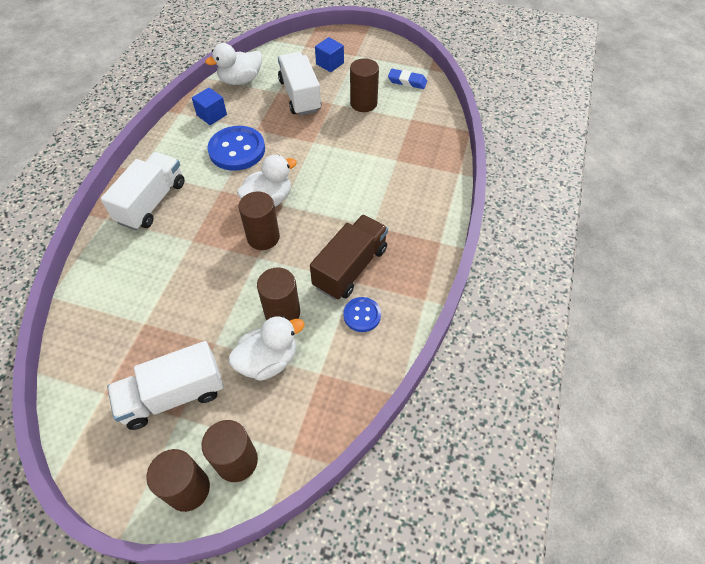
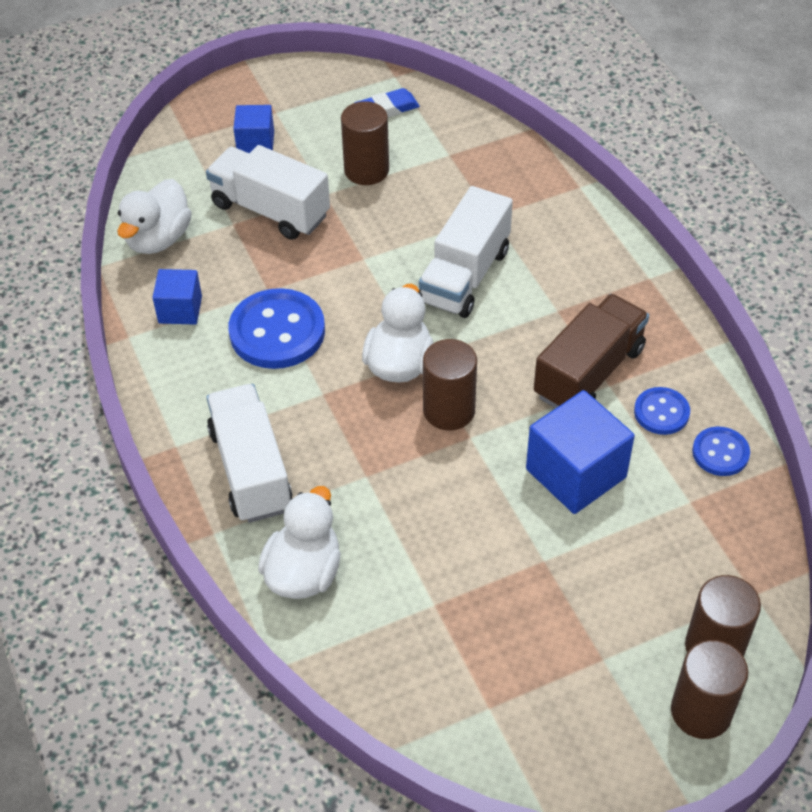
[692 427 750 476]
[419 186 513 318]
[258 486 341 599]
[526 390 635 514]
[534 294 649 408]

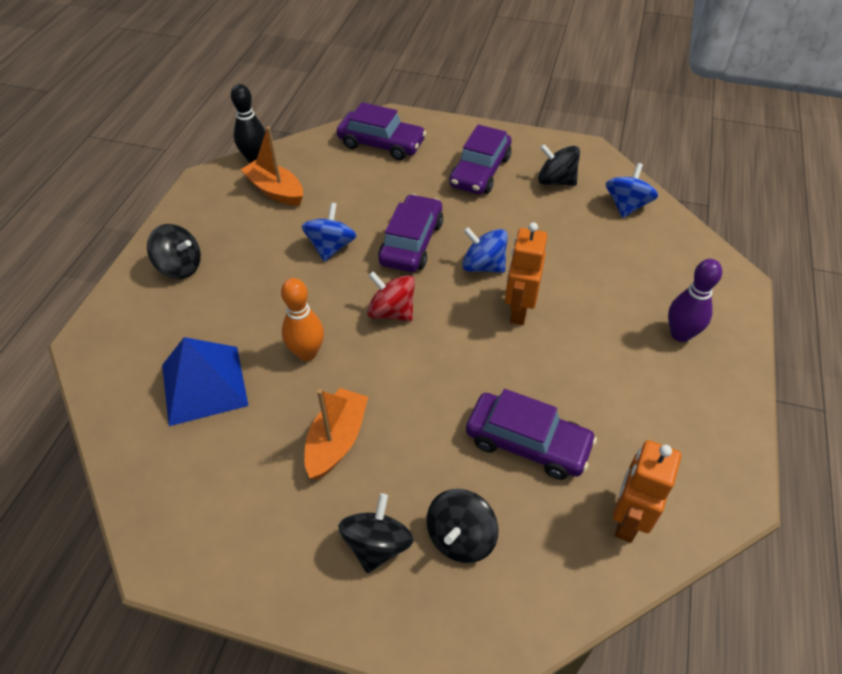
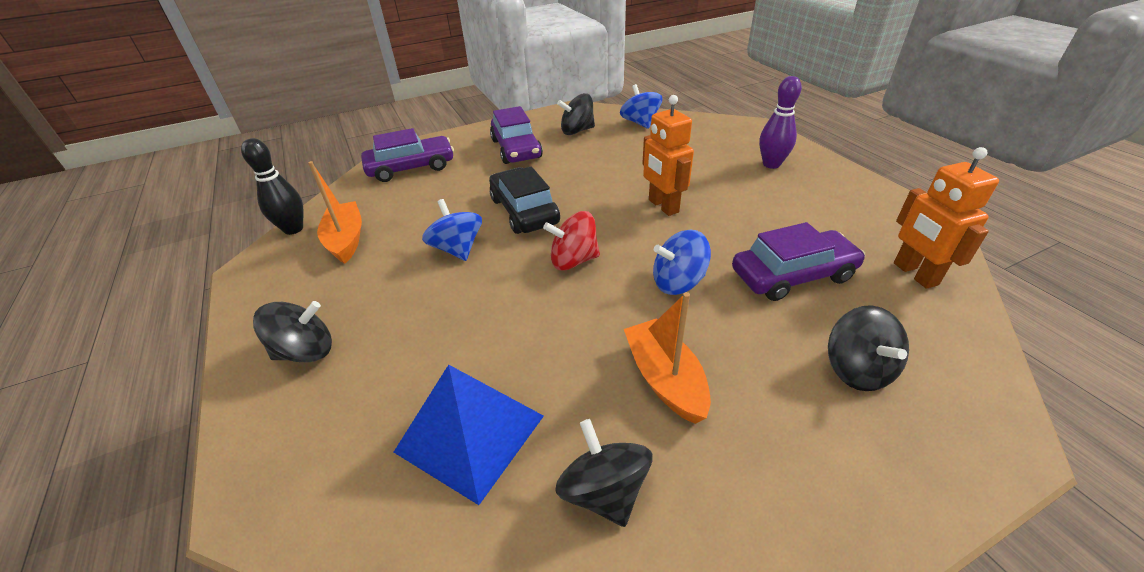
[281 278 324 361] (first image)
[555 419 653 527]
[653 230 711 295]
[489 167 560 234]
[308 161 362 264]

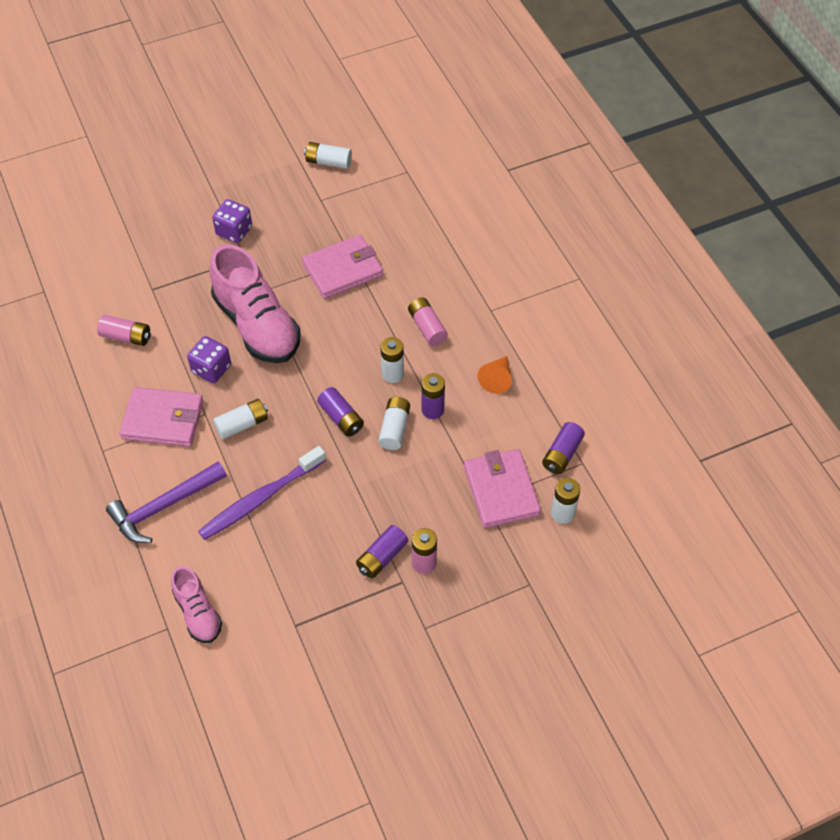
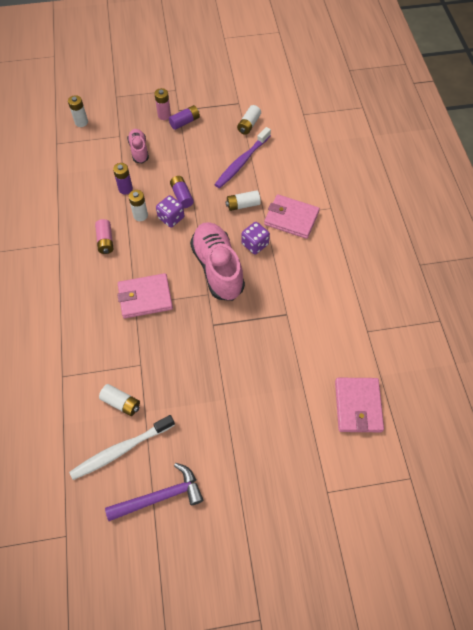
[97 315 151 346] (first image)
[477 356 512 394] (first image)
[542 422 585 474] (first image)
[69 415 175 480]
[105 463 203 521]
[127 129 149 163]
[156 195 184 228]
[237 105 261 135]
[335 378 384 432]
[214 127 271 188]

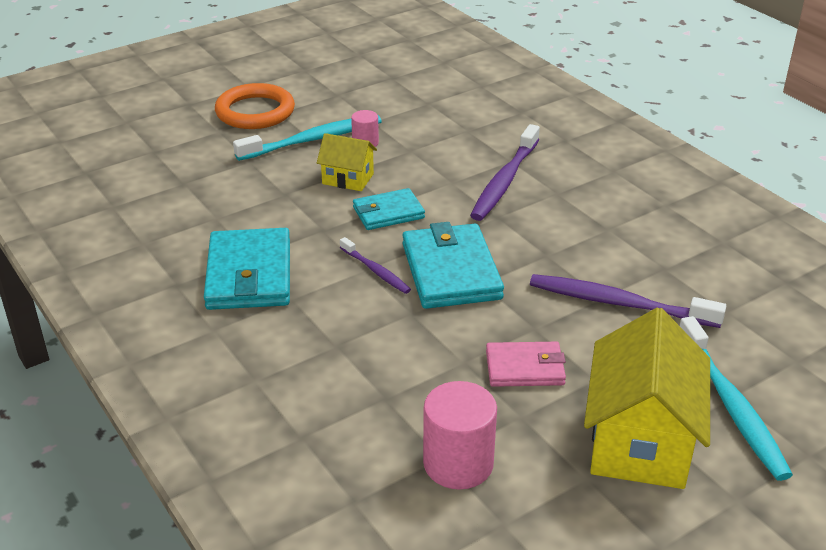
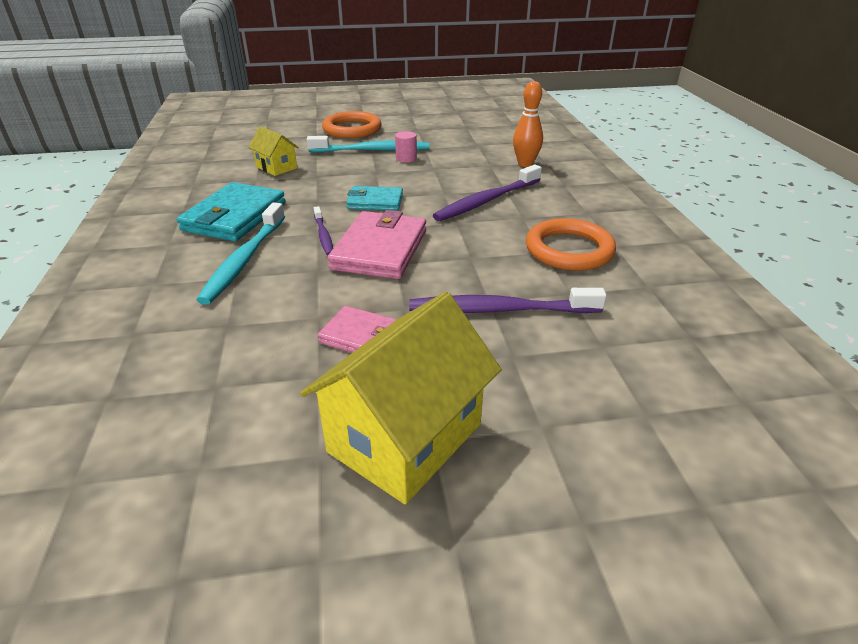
[423 381 497 490] (first image)
[513 81 543 167]
[526 218 616 271]
[248 126 299 176]
[197 203 285 305]
[328 210 426 279]
[409 288 607 313]

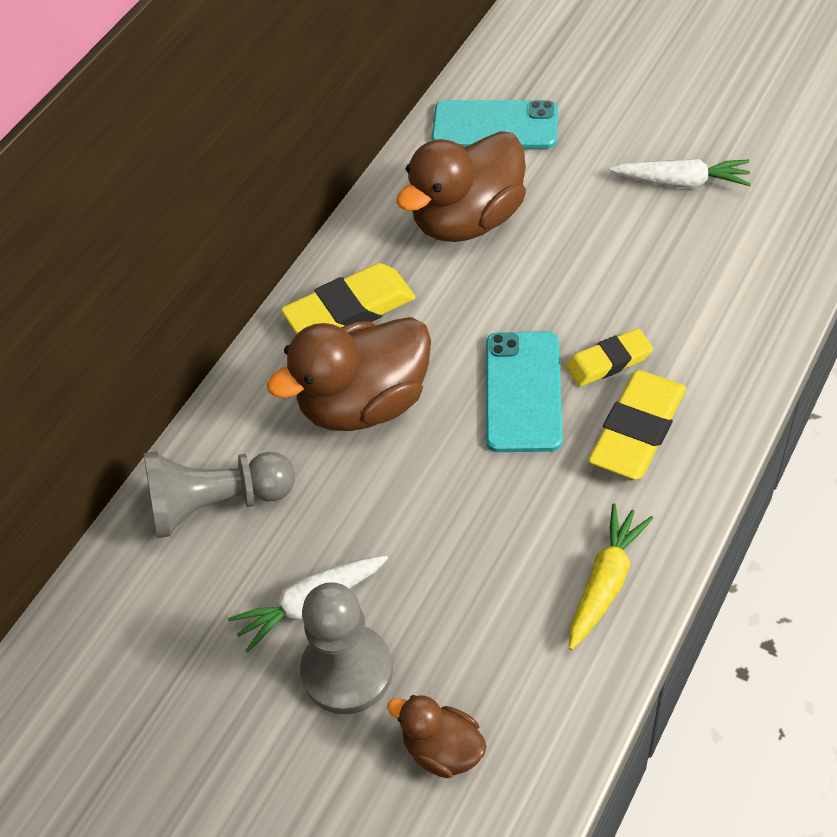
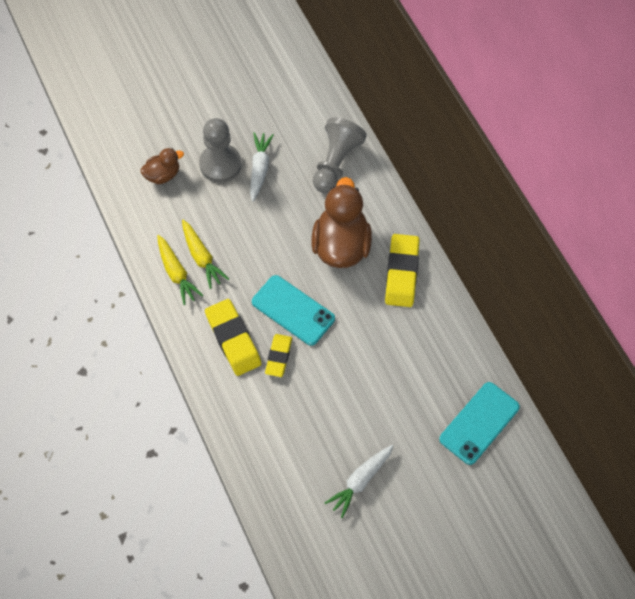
[396 131 526 242] (first image)
[182 220 229 289]

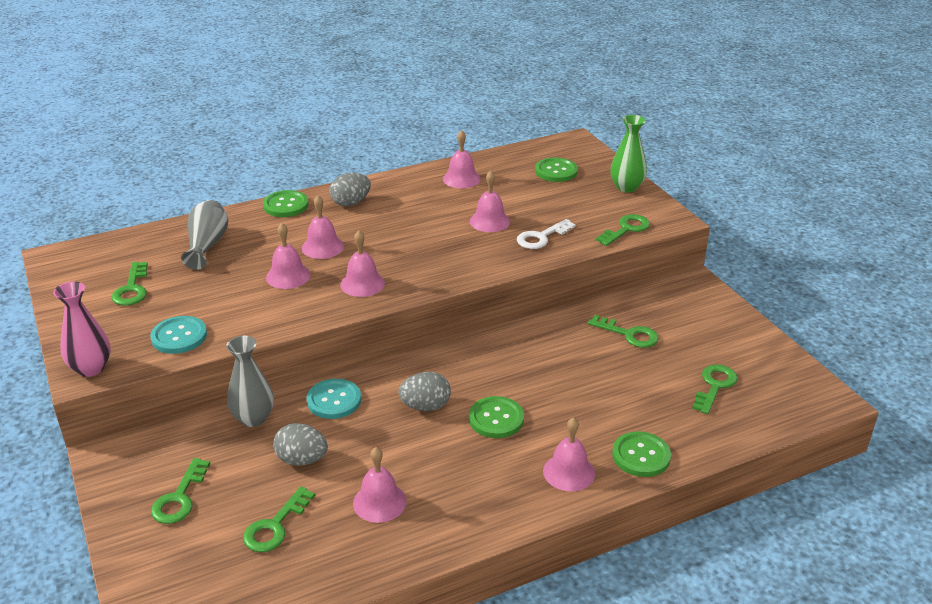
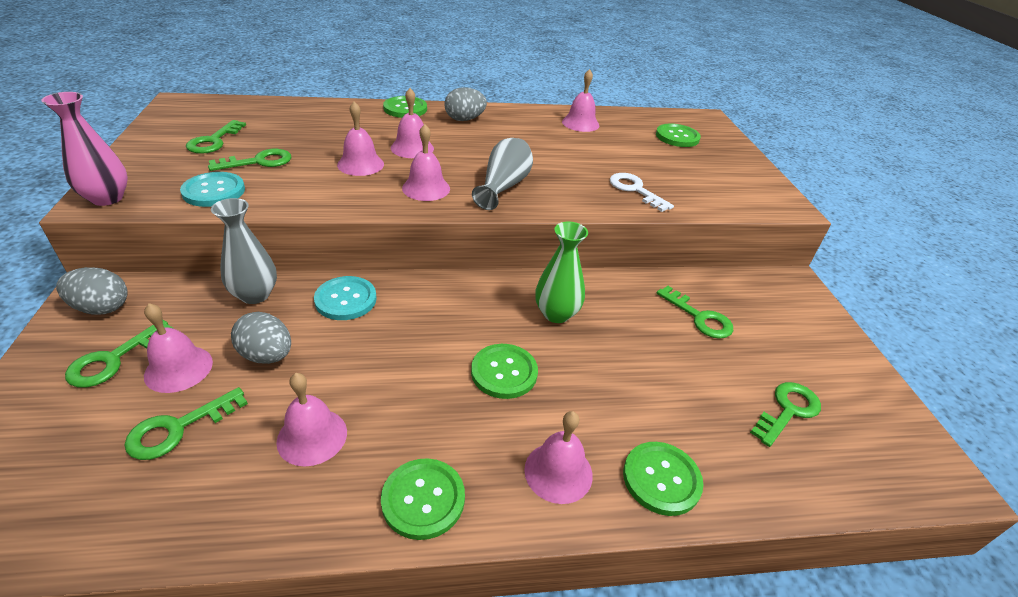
[381 458 465 540]
[472 138 533 210]
[56 267 128 315]
[144 303 213 393]
[208 149 291 171]
[535 221 588 323]
[610 173 674 212]

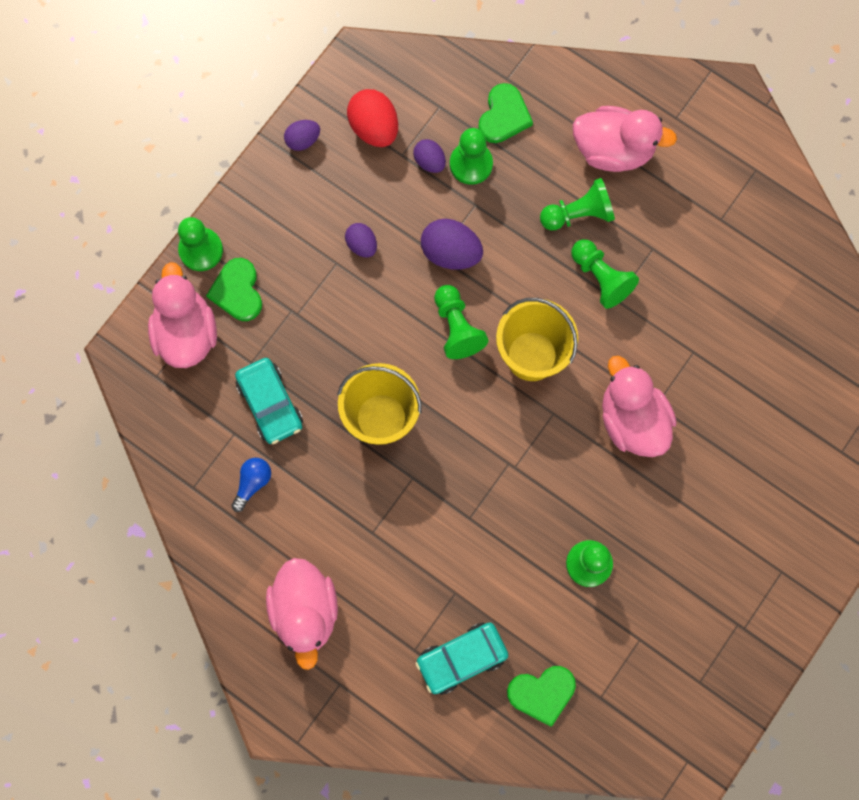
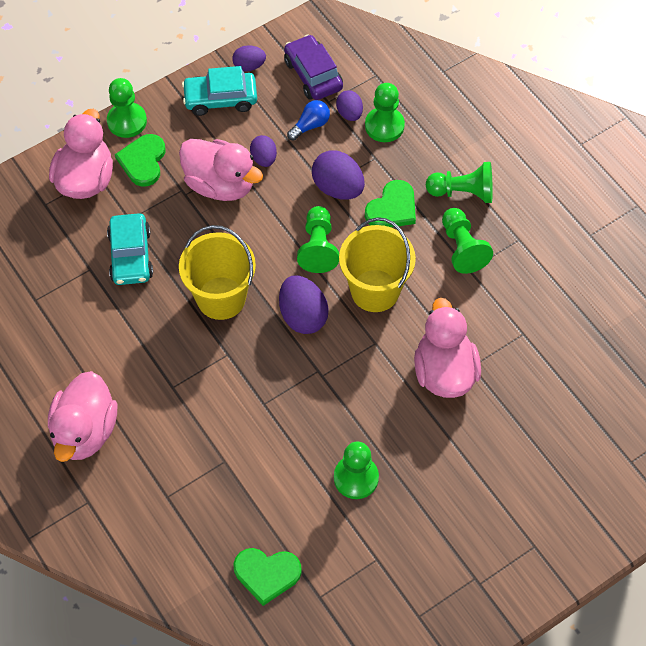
[279 276 329 334]
[287 100 330 140]
[182 66 257 116]
[365 180 416 227]
[179 139 263 201]
[284 34 343 100]

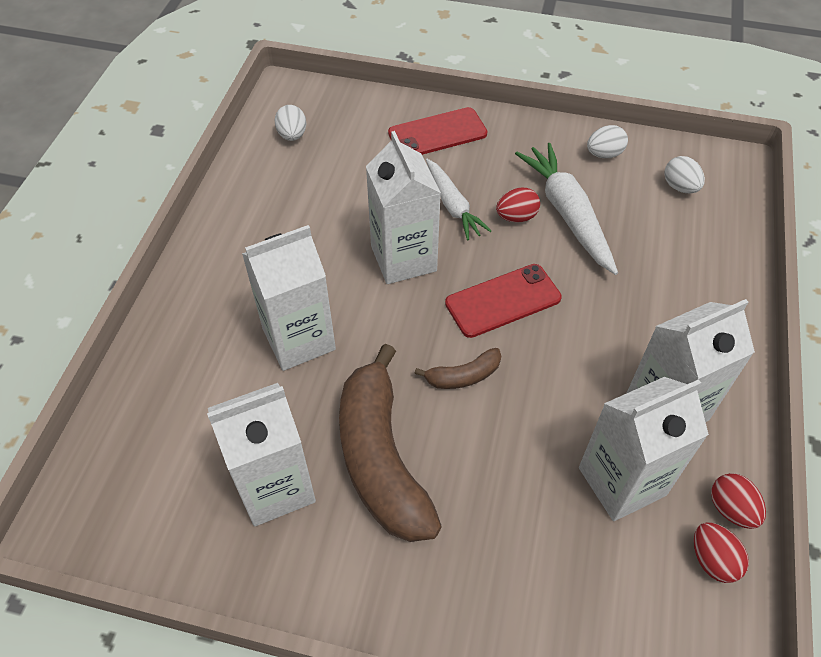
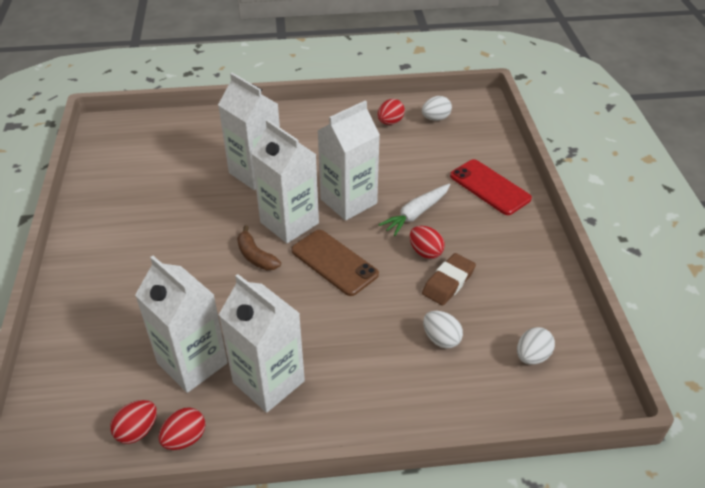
[339 344 442 542] (first image)
[378 99 405 125]
[251 120 319 243]
[423 311 463 349]
[422 253 476 306]
[291 230 379 296]

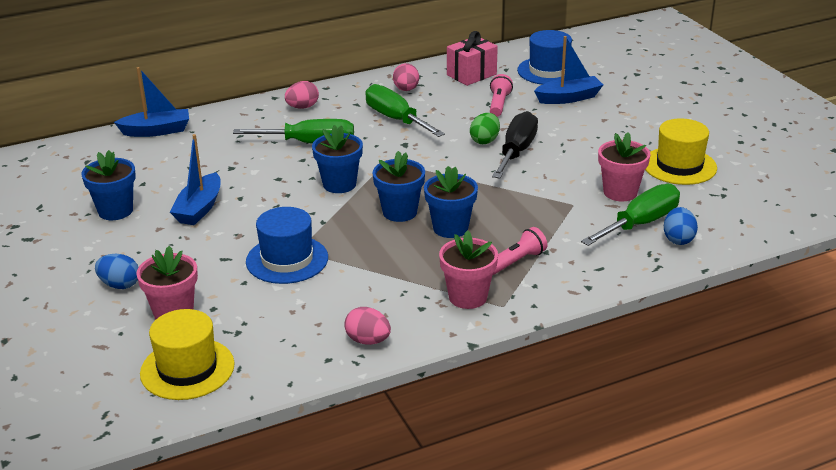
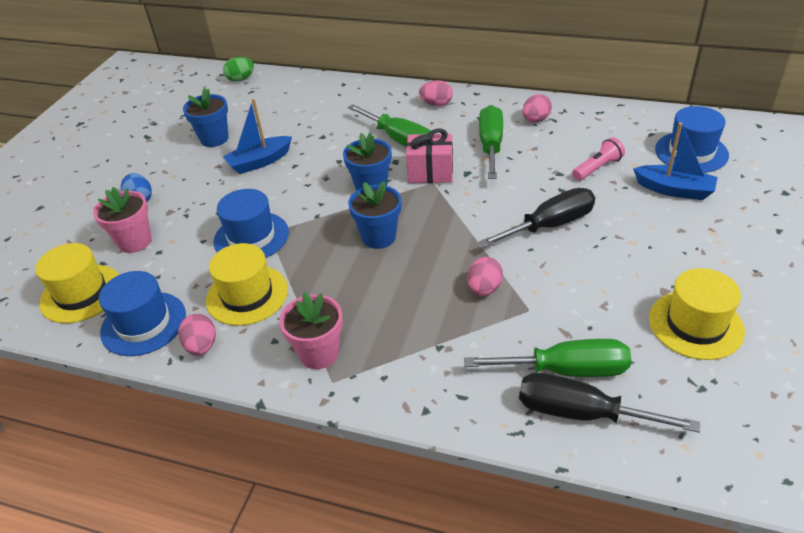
[114 67 189 137] (first image)
[424 166 478 238] (first image)
[493 227 548 275] (first image)
[598 132 651 201] (first image)
[99 271 186 356]
[206 243 288 326]
[467 257 503 296]
[406 129 453 183]
[223 57 254 82]
[519 373 700 433]

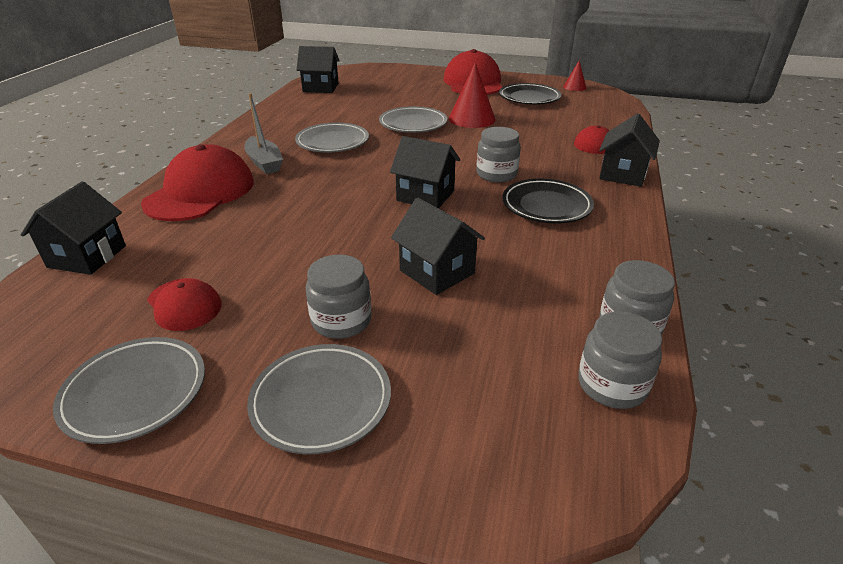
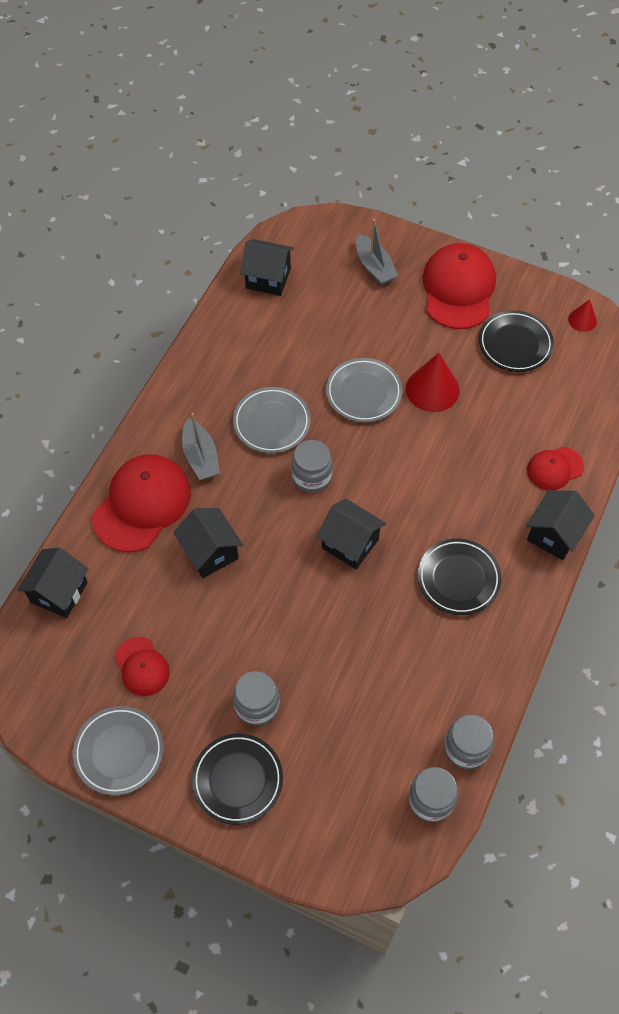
[356 219 398 285]
[173 508 243 578]
[291 440 333 493]
[192 734 283 825]

